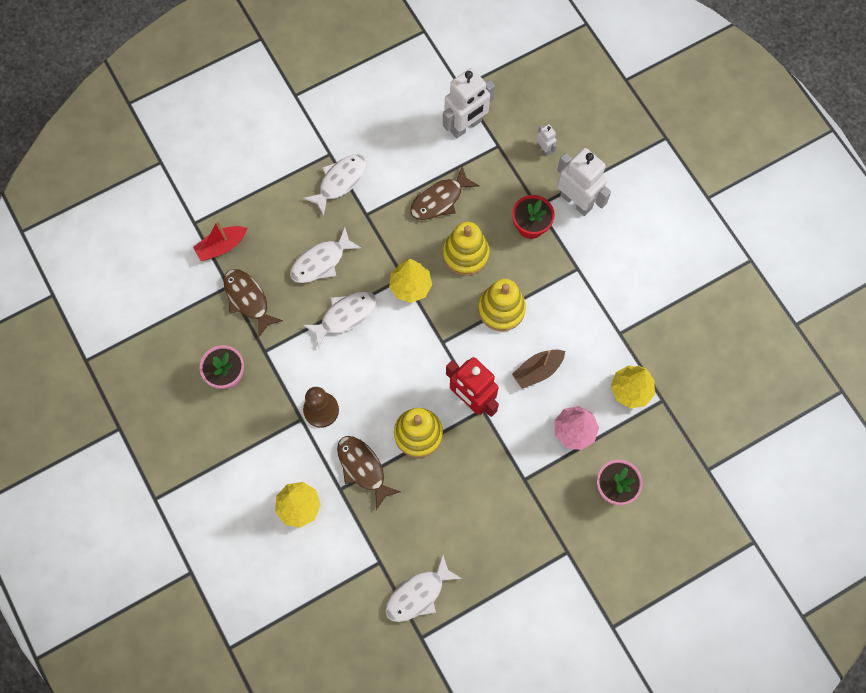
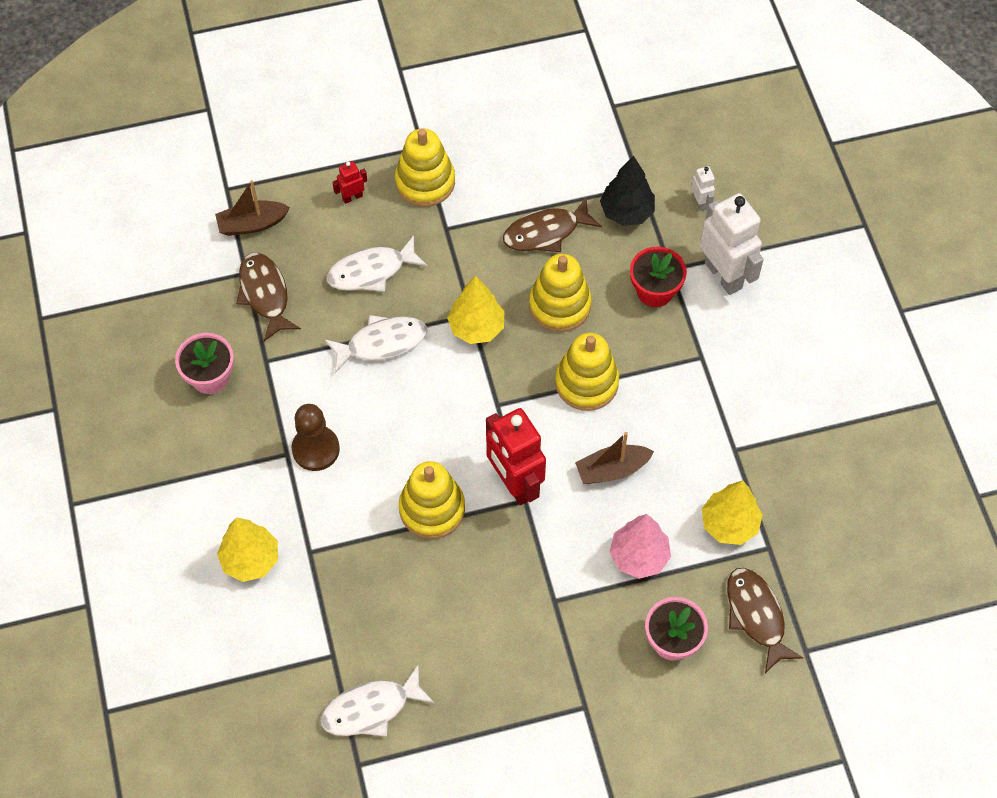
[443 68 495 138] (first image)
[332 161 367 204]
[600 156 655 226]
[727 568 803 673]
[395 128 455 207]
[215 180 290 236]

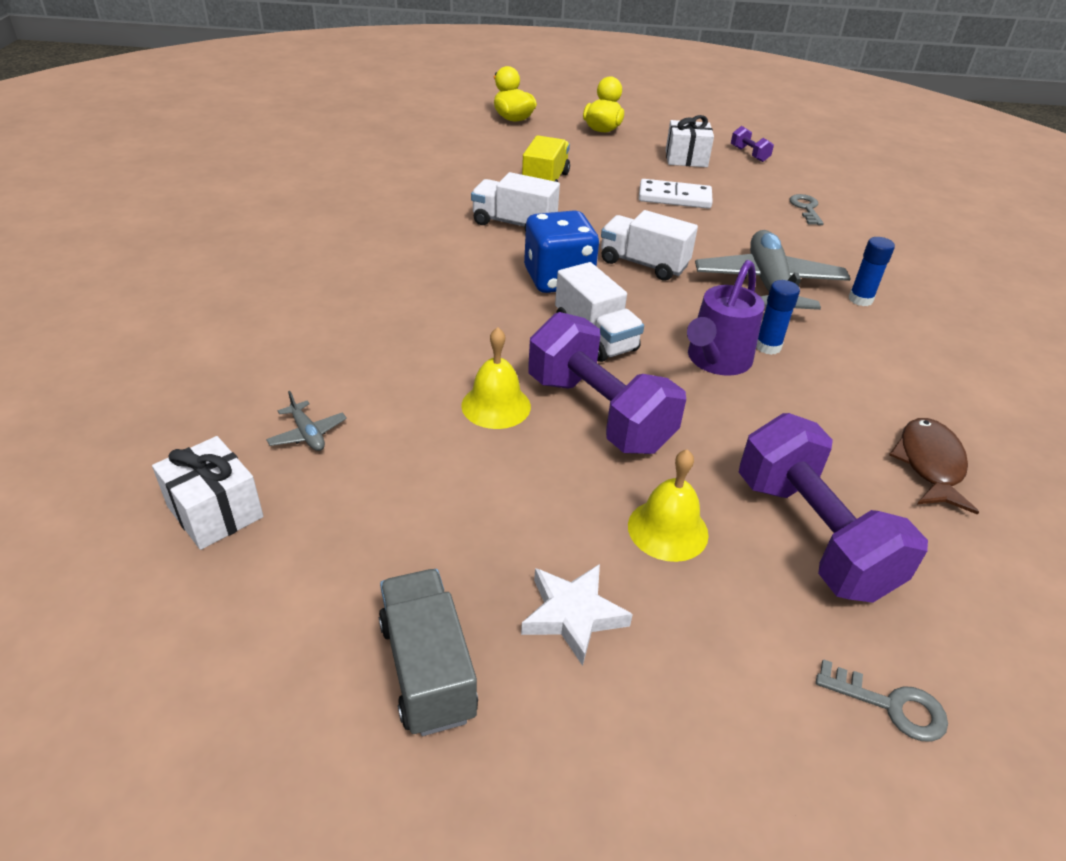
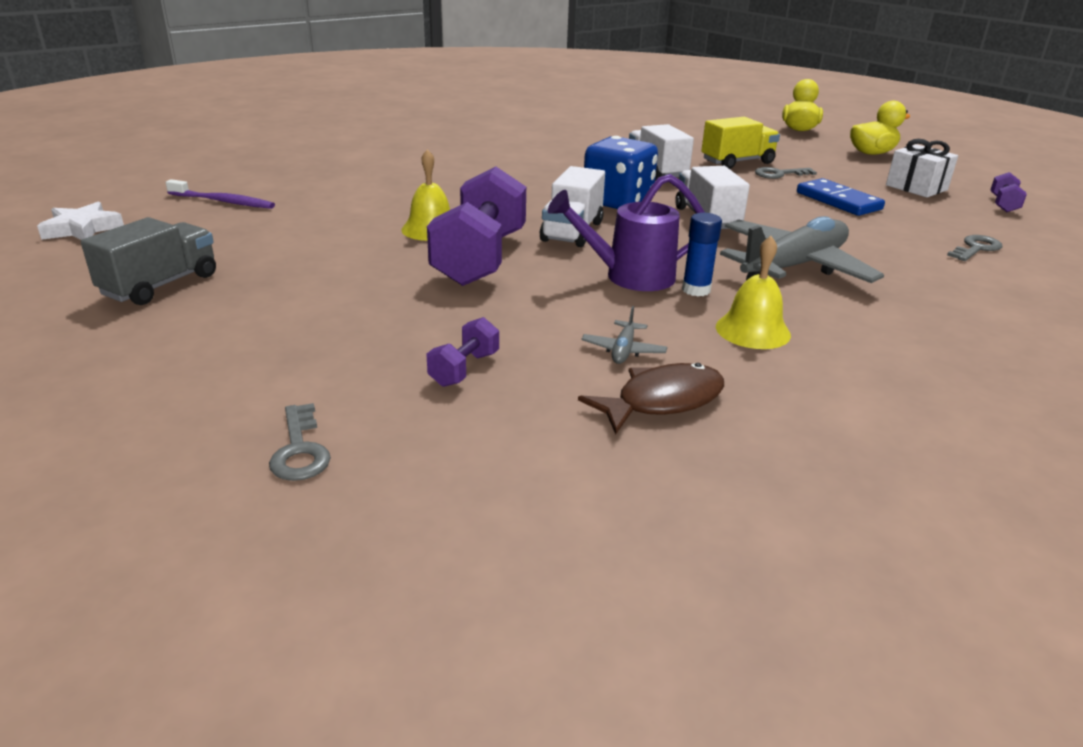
[849 237 895 306] (first image)
[755 167 817 179]
[582 306 667 364]
[37 202 124 240]
[716 236 791 349]
[166 179 275 209]
[797 178 885 216]
[426 317 499 387]

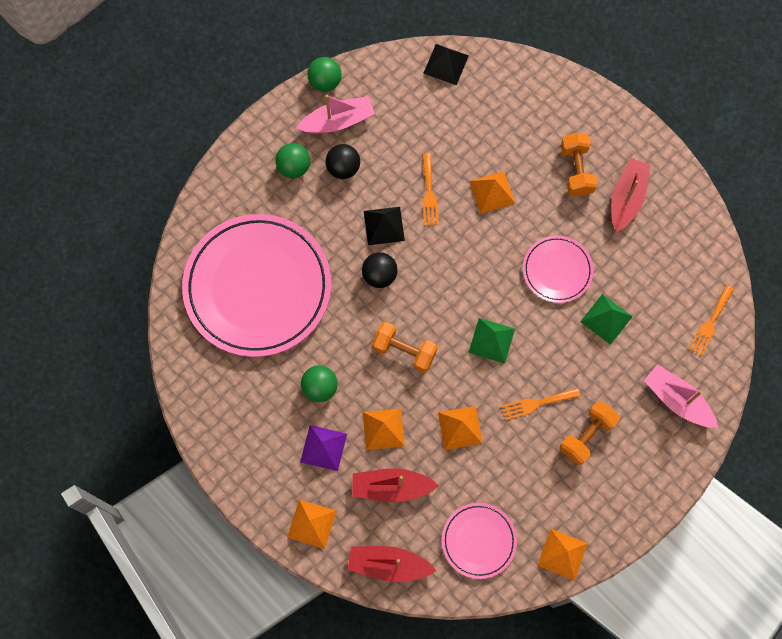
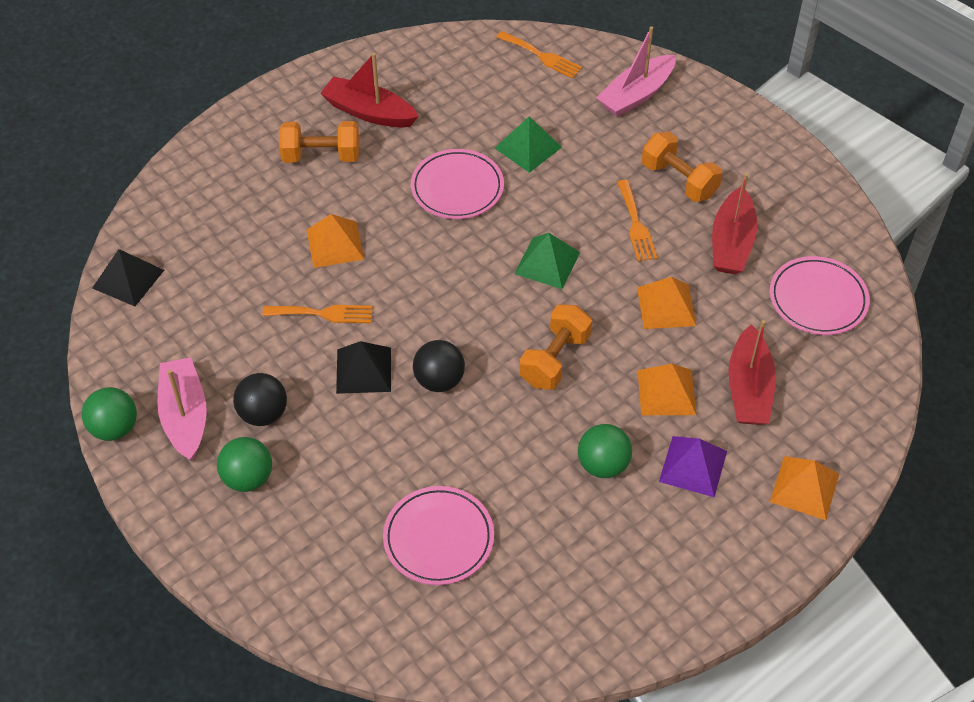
[537 529 588 581] (first image)
[712 173 757 274]
[383 486 494 585]

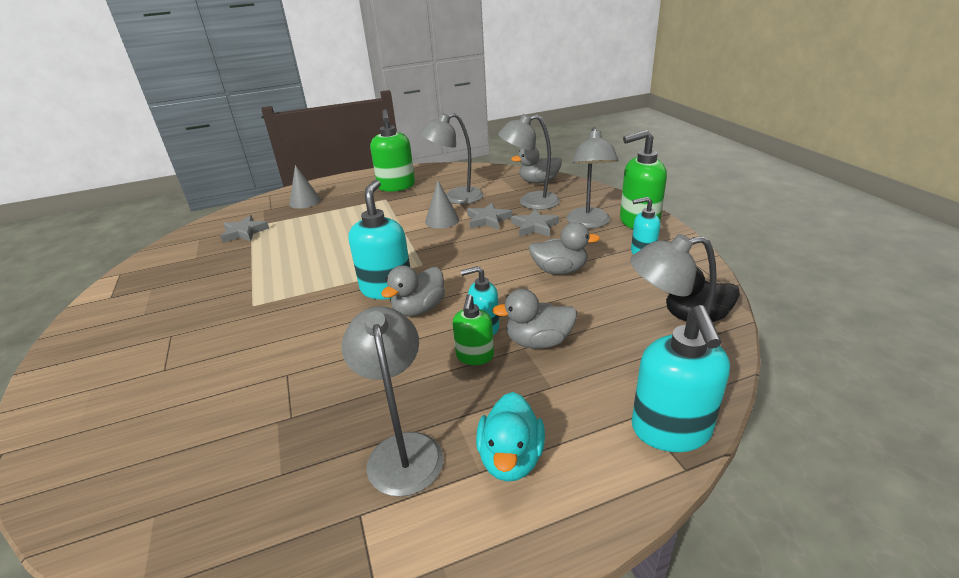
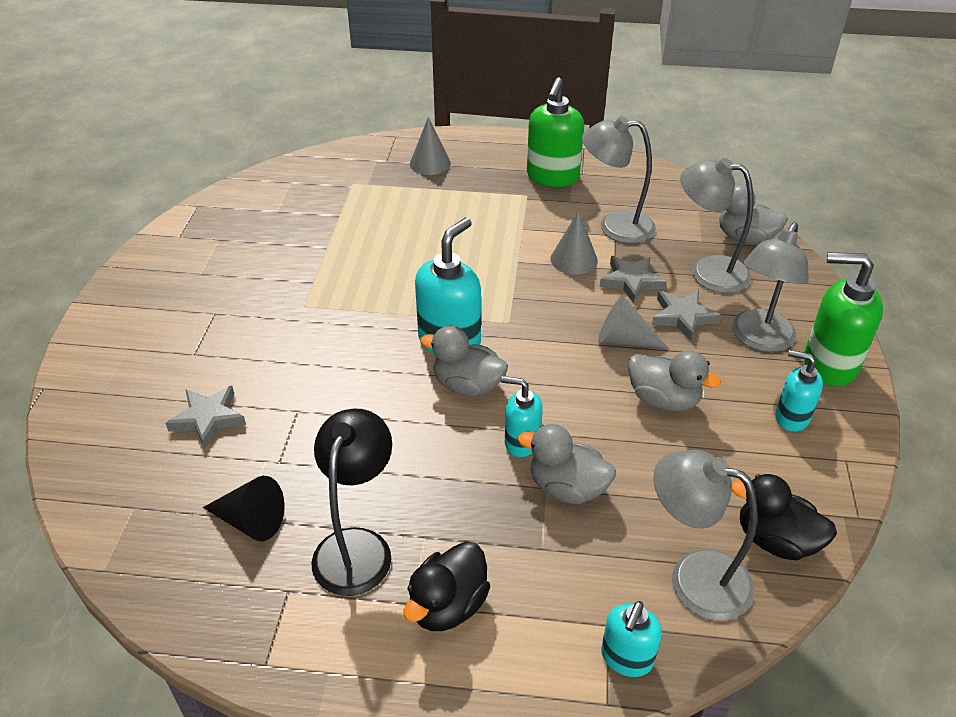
[453 294 494 365] (first image)
[203 476 285 541]
[598 296 669 349]
[165 386 246 448]
[311 408 392 596]
[404 541 490 631]
[420 326 508 396]
[601 601 662 677]

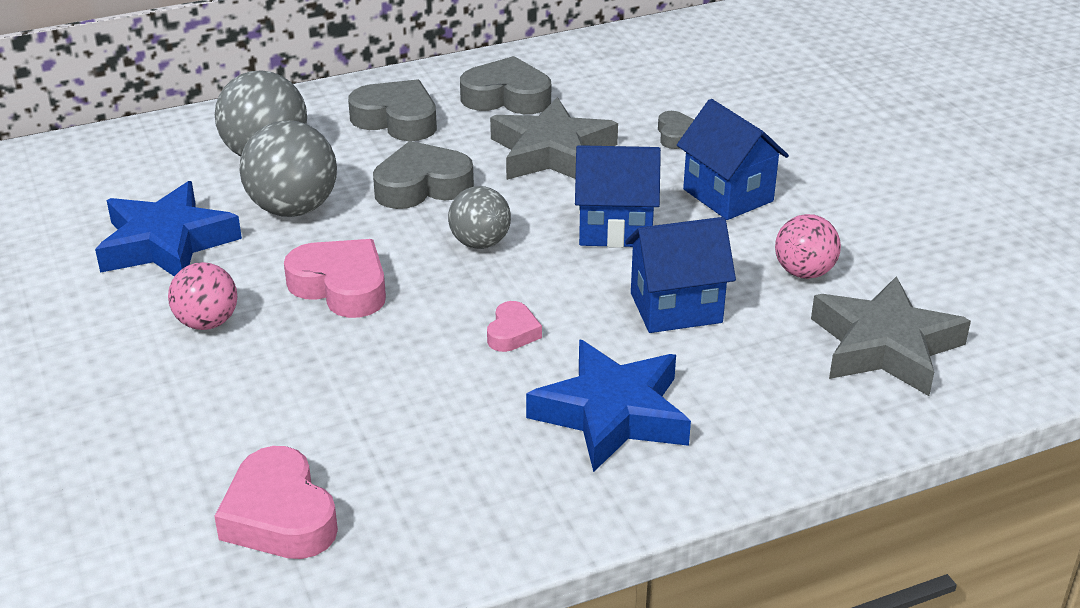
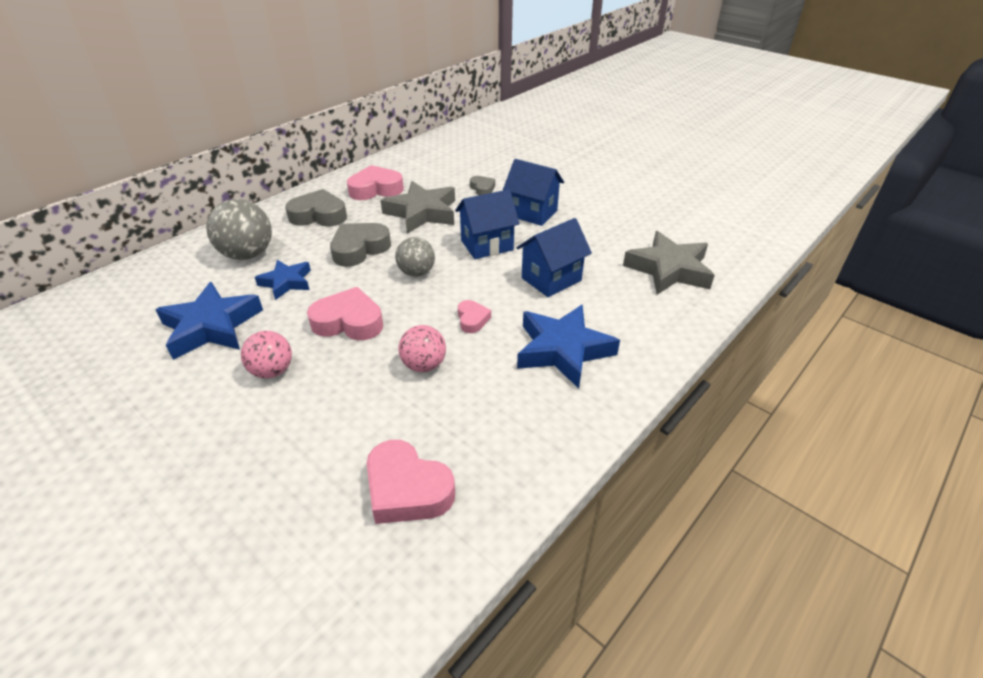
[398 325 446 372]
[255 260 311 300]
[347 165 404 200]

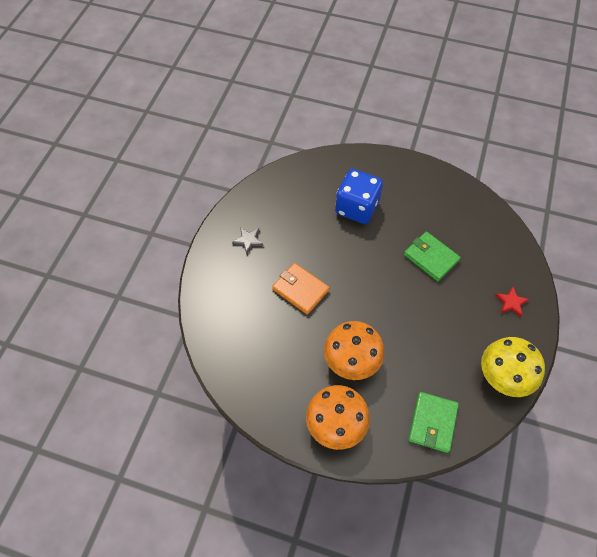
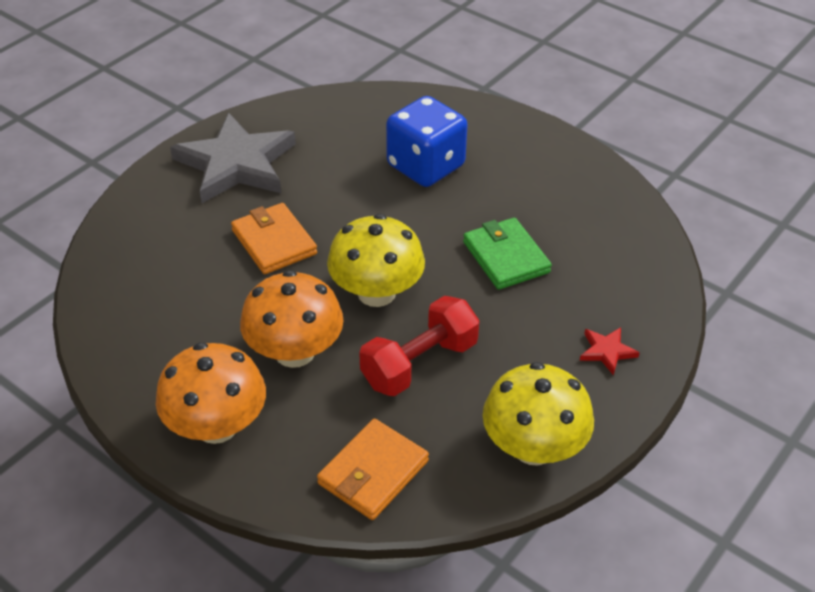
[327 214 425 307]
[359 296 479 396]
[317 419 429 520]
[170 113 296 203]

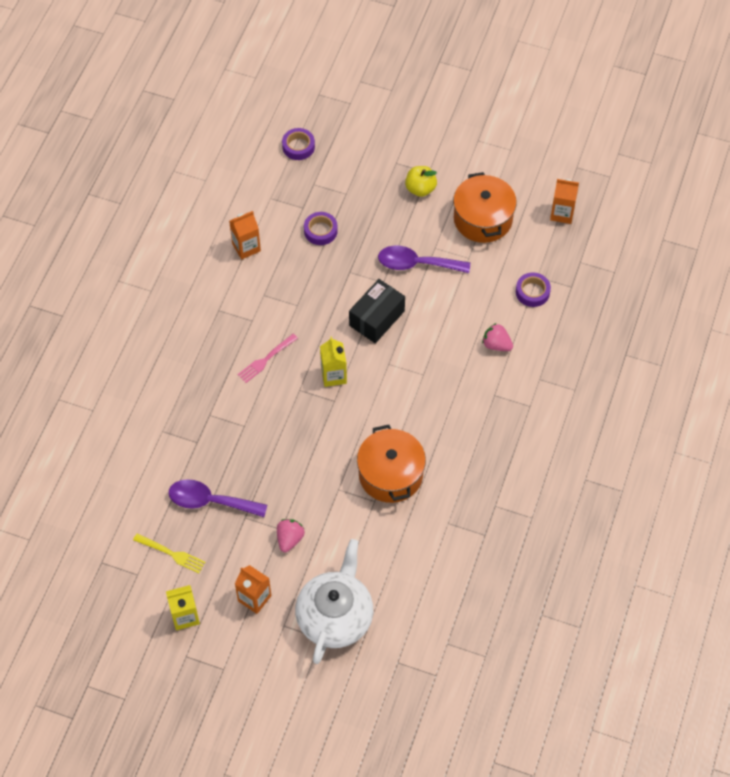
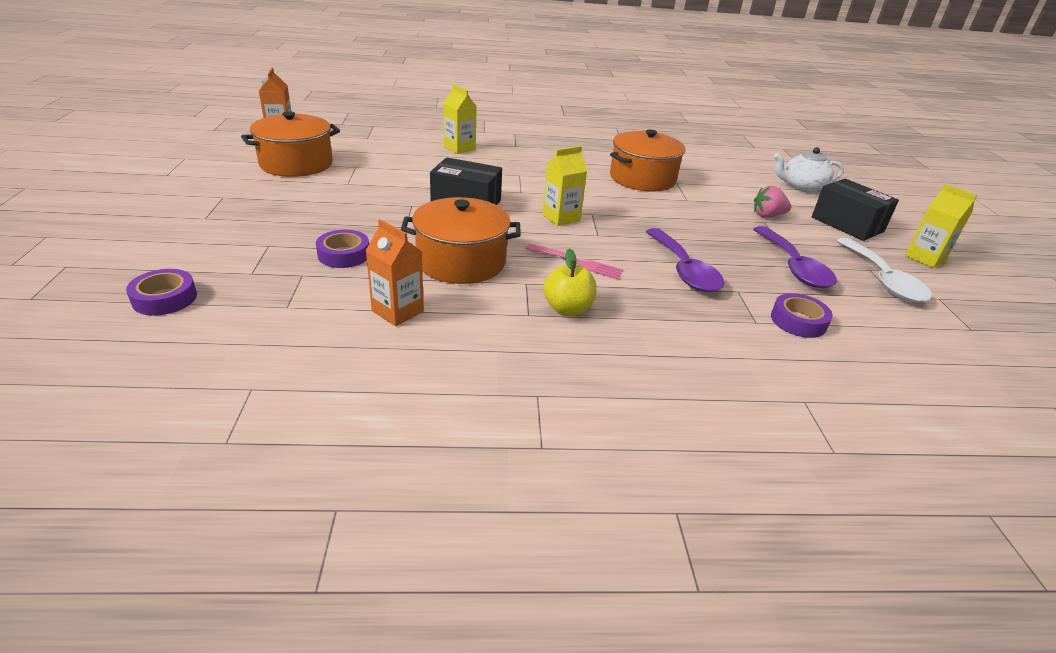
[401 197 521 284]
[645 228 724 292]
[543 248 597 316]
[771 293 833 338]
[836 238 932 303]
[812 179 899 241]
[443 84 477 154]
[774 147 844 193]

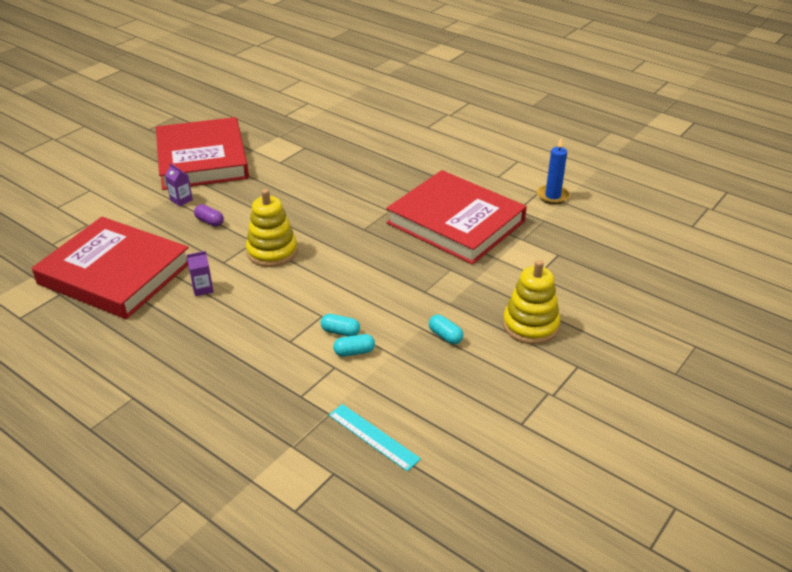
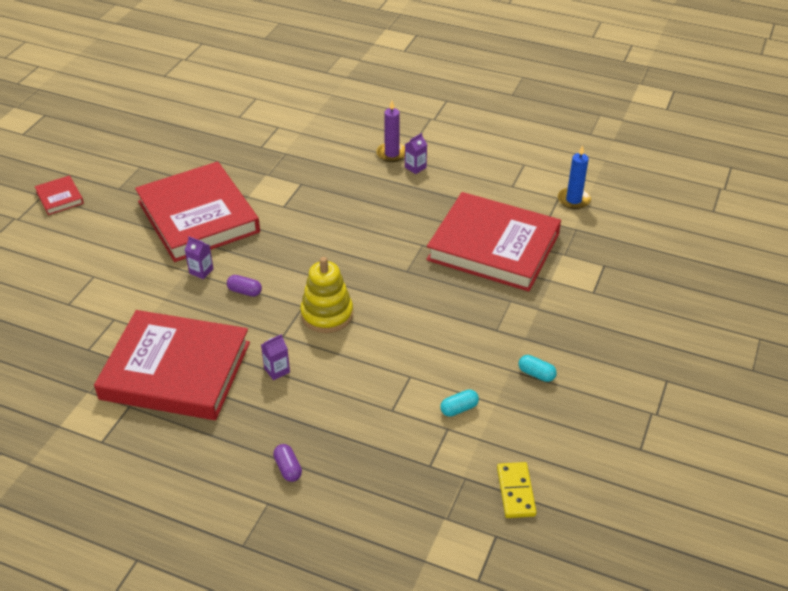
[321 314 360 336] (first image)
[503 260 560 344] (first image)
[35 175 84 215]
[273 444 302 482]
[376 101 405 162]
[405 133 427 174]
[497 462 537 518]

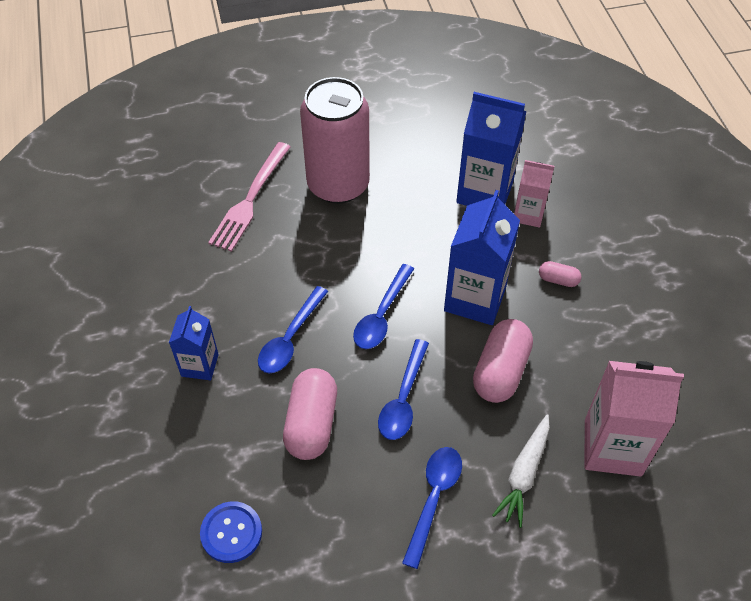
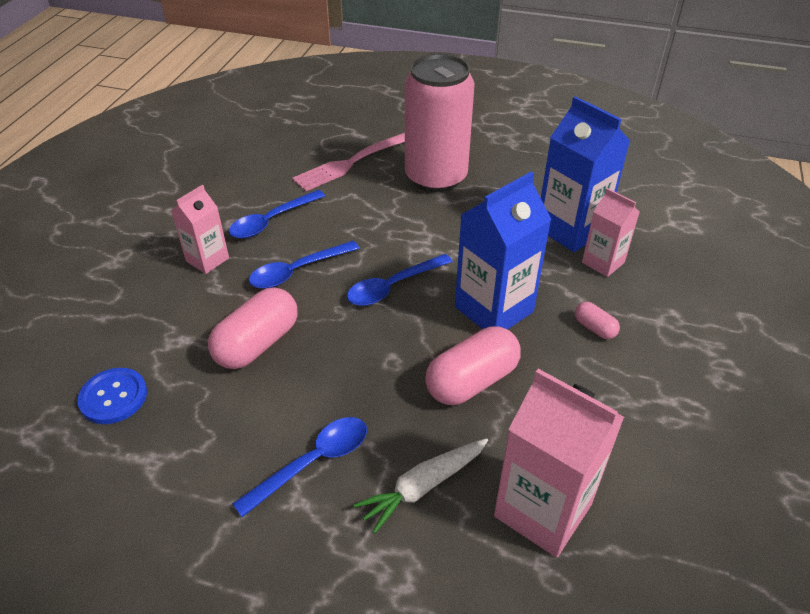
[229 190 325 239]
[171 185 229 274]

